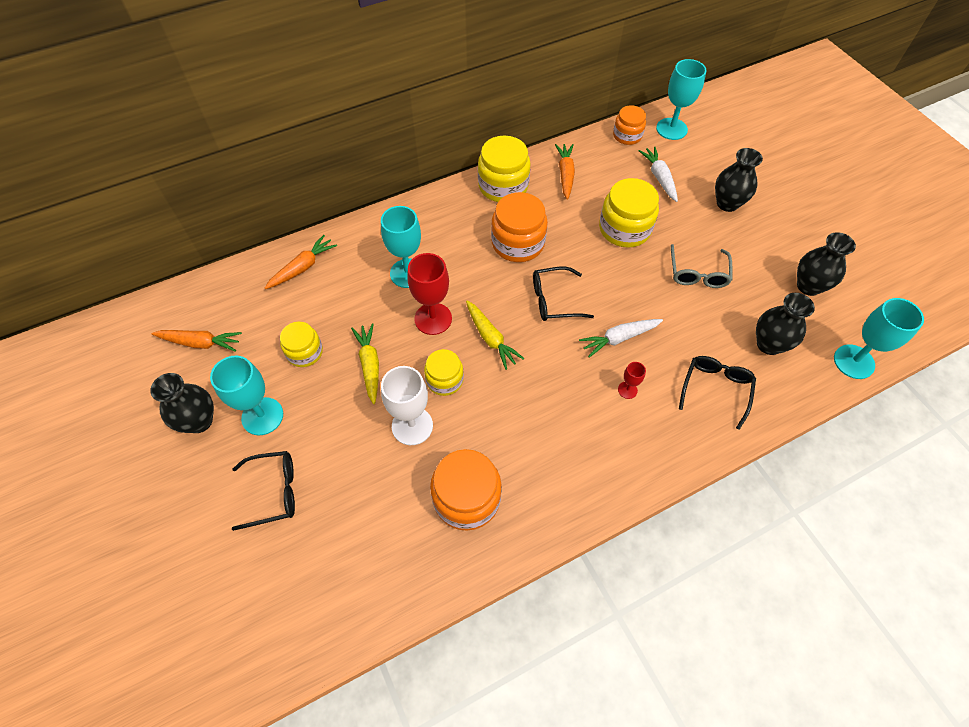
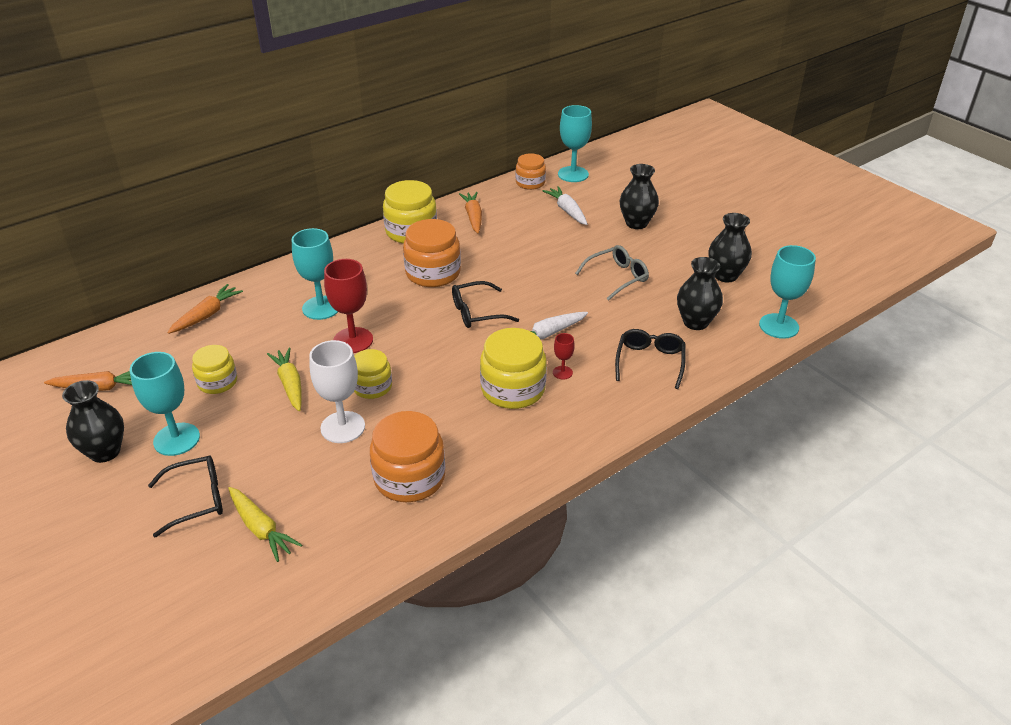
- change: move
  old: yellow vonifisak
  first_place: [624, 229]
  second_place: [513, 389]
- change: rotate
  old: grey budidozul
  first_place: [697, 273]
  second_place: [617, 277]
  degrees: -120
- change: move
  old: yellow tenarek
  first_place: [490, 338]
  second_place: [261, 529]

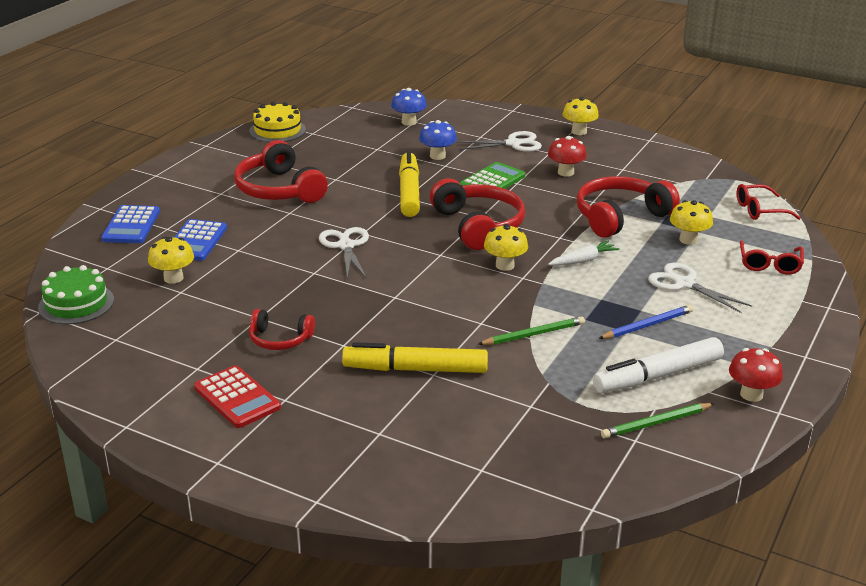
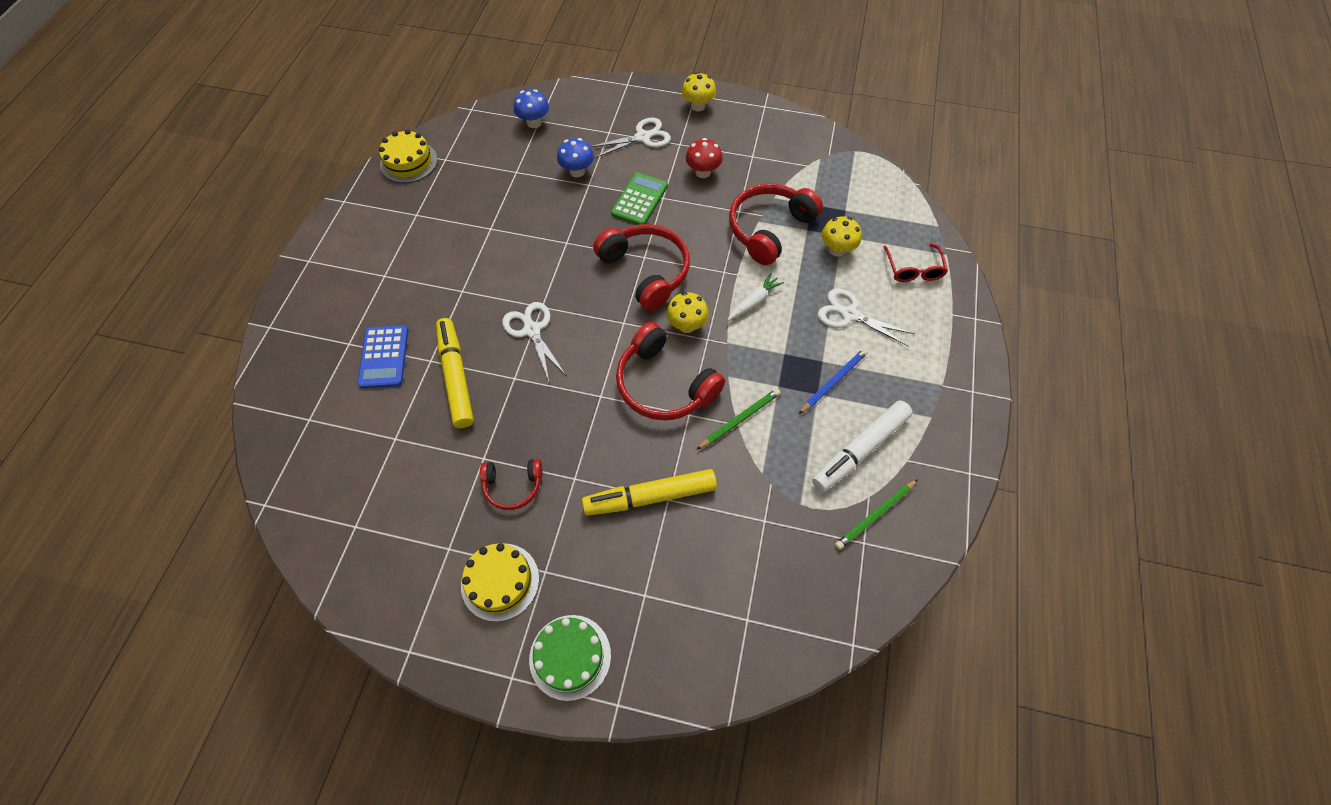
- change: move
  old: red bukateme
  first_place: [278, 189]
  second_place: [664, 385]
- change: move
  old: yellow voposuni
  first_place: [409, 192]
  second_place: [456, 377]
- change: delete
  old: red budidozul
  first_place: [759, 210]
- change: delete
  old: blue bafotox
  first_place: [131, 225]
- change: delete
  old: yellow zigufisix
  first_place: [173, 278]
- change: move
  old: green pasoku
  first_place: [76, 304]
  second_place: [570, 657]
- change: delete
  old: red zigufisix
  first_place: [751, 394]
- change: replace
  old: red bafotox
  new: yellow pasoku
  first_place: [237, 398]
  second_place: [500, 581]

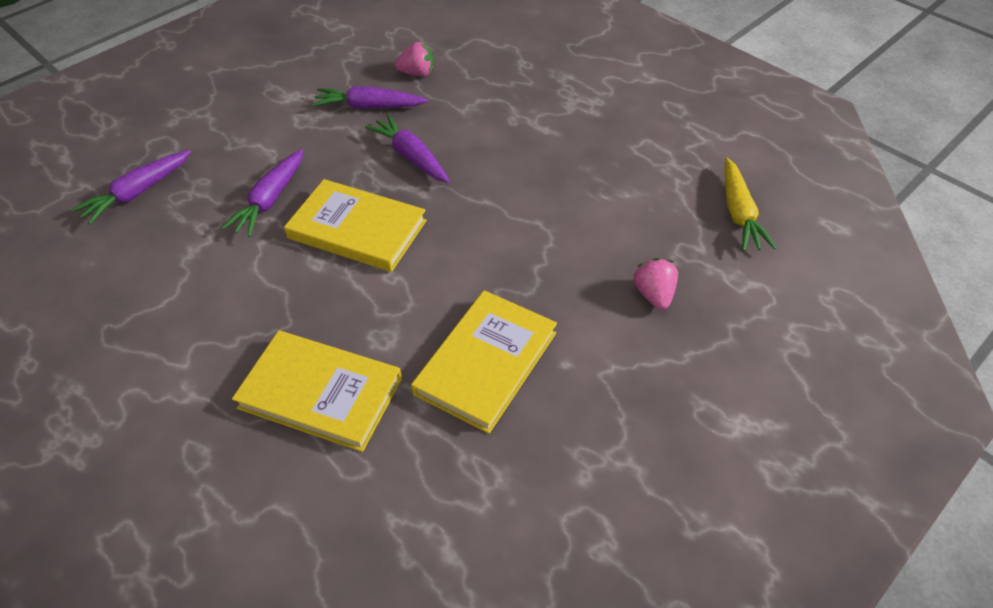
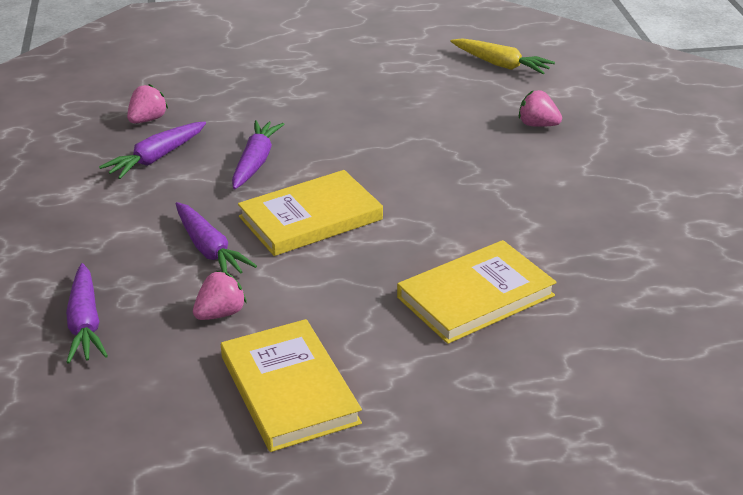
- change: rotate
  old: purple tenarek
  first_place: [411, 156]
  second_place: [255, 162]
  degrees: 105
- change: move
  old: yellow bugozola
  first_place: [486, 363]
  second_place: [289, 389]
- change: insert
  new: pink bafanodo
  second_place: [220, 313]

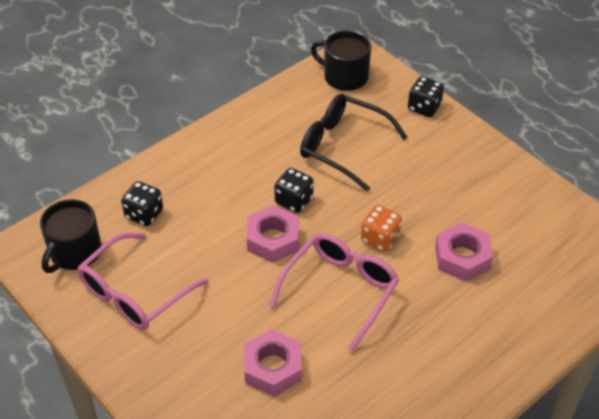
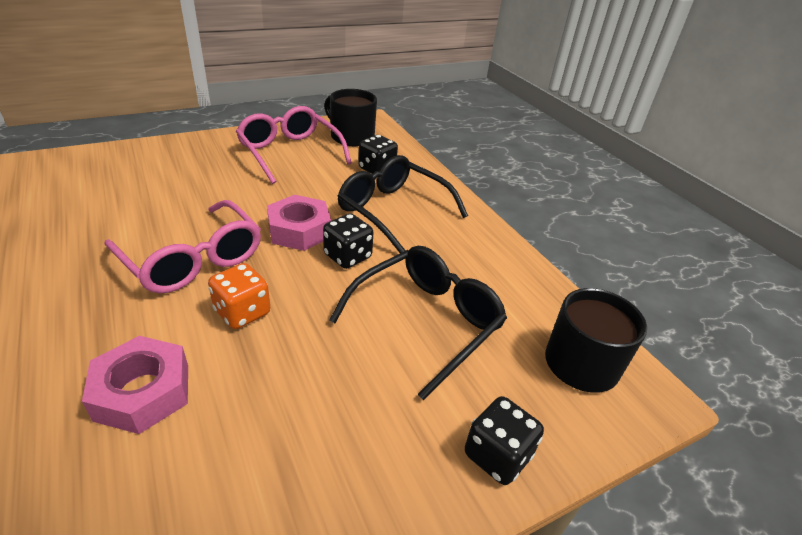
- change: delete
  old: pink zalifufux
  first_place: [272, 367]
- change: insert
  new: black budidozul
  second_place: [393, 211]

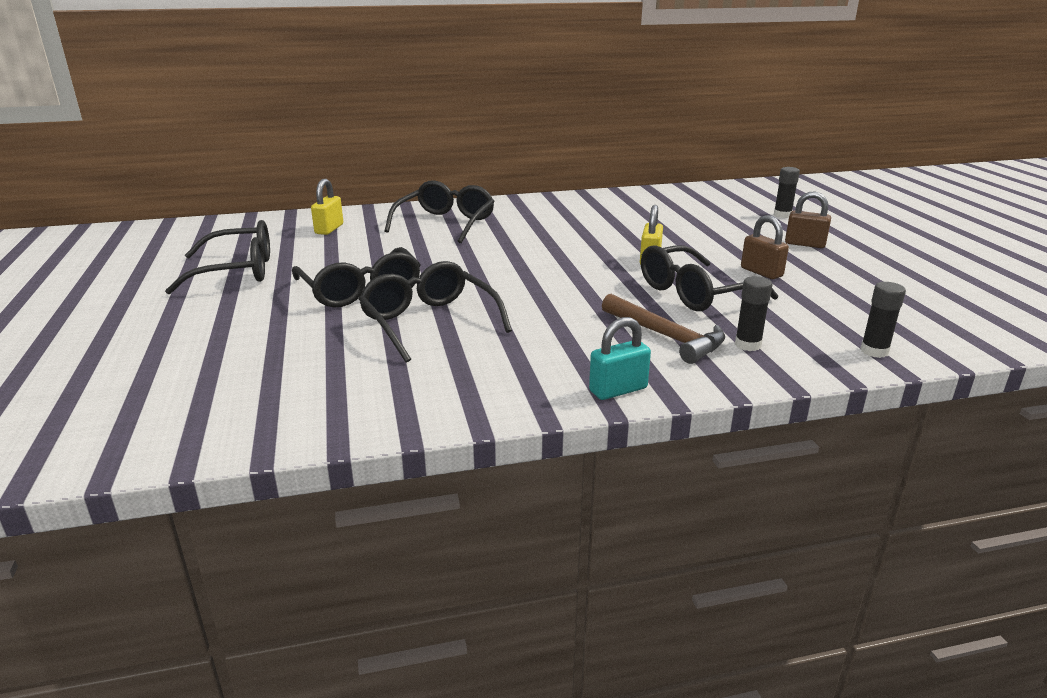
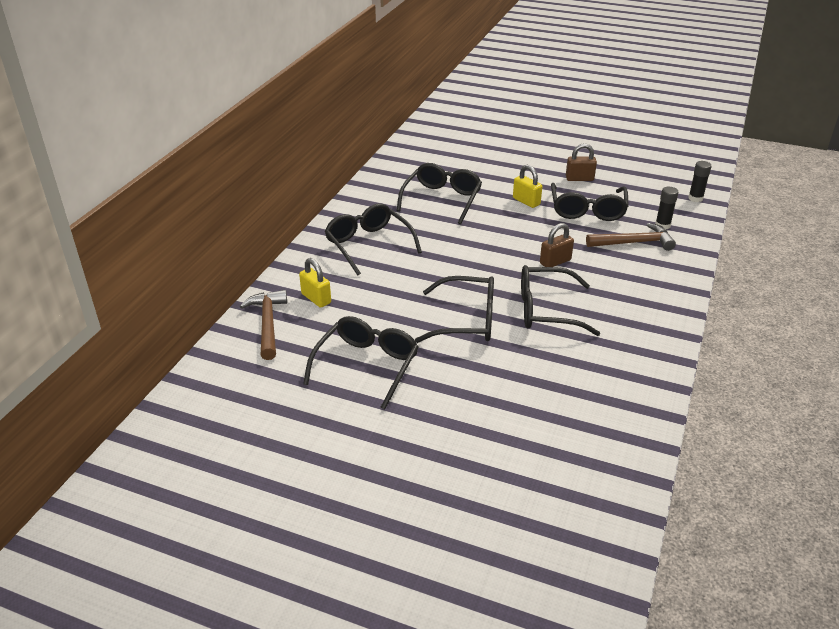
- change: delete
  old: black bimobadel
  first_place: [782, 215]
- change: move
  old: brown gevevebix
  first_place: [805, 244]
  second_place: [555, 262]
- change: delete
  old: turquoise gevevebix
  first_place: [618, 390]
- change: insert
  new: black budidozul
  second_place: [442, 199]
- change: insert
  new: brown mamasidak
  second_place: [268, 324]

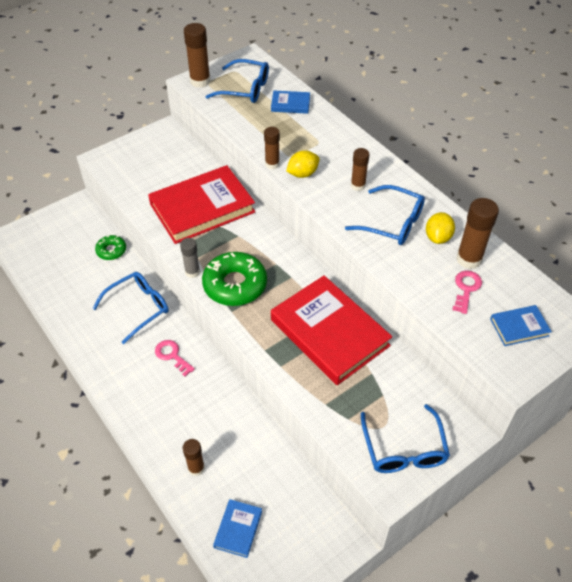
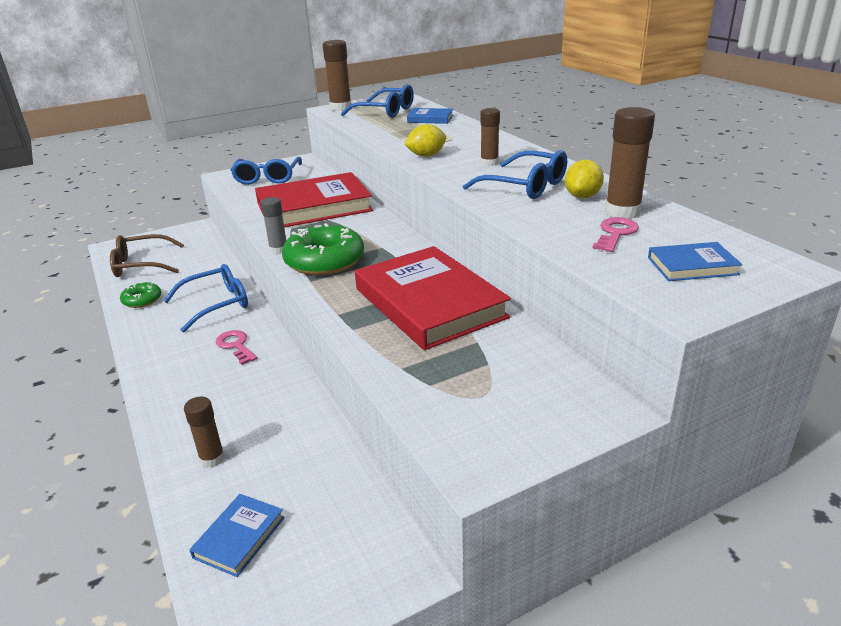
- change: delete
  old: brown bimobadel
  first_place: [272, 164]
- change: move
  old: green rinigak
  first_place: [111, 250]
  second_place: [142, 300]
- change: move
  old: blue budidozul
  first_place: [404, 449]
  second_place: [267, 177]
- change: insert
  new: brown budidozul
  second_place: [142, 265]

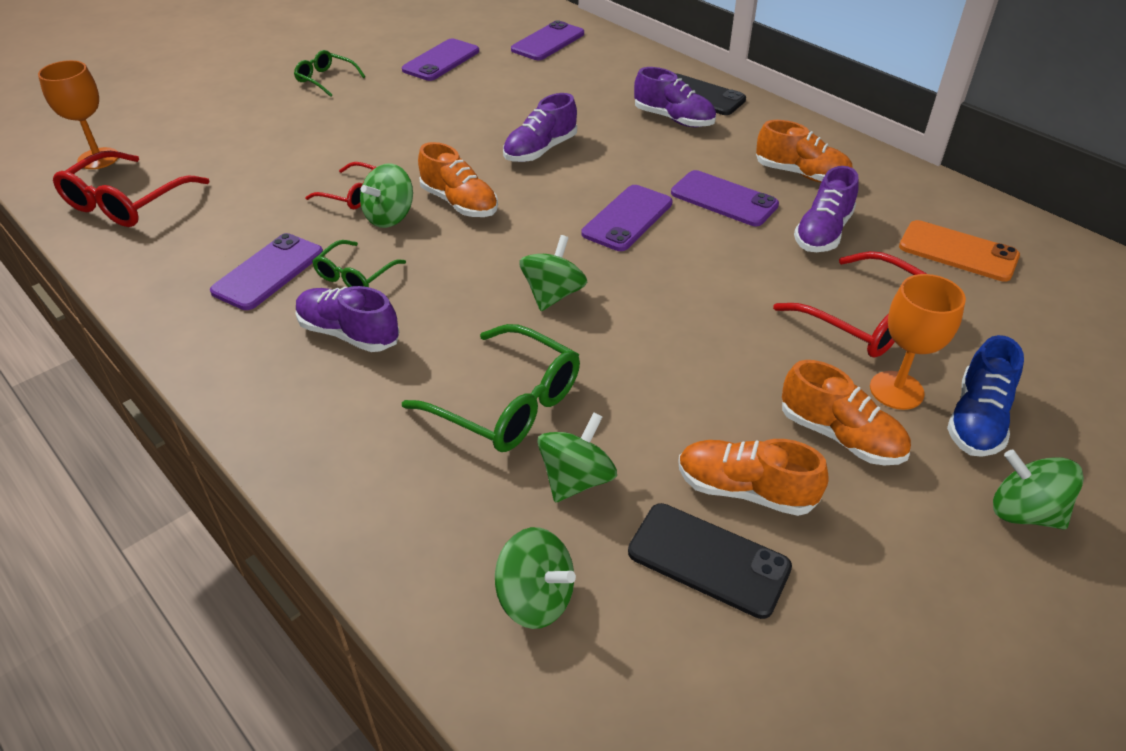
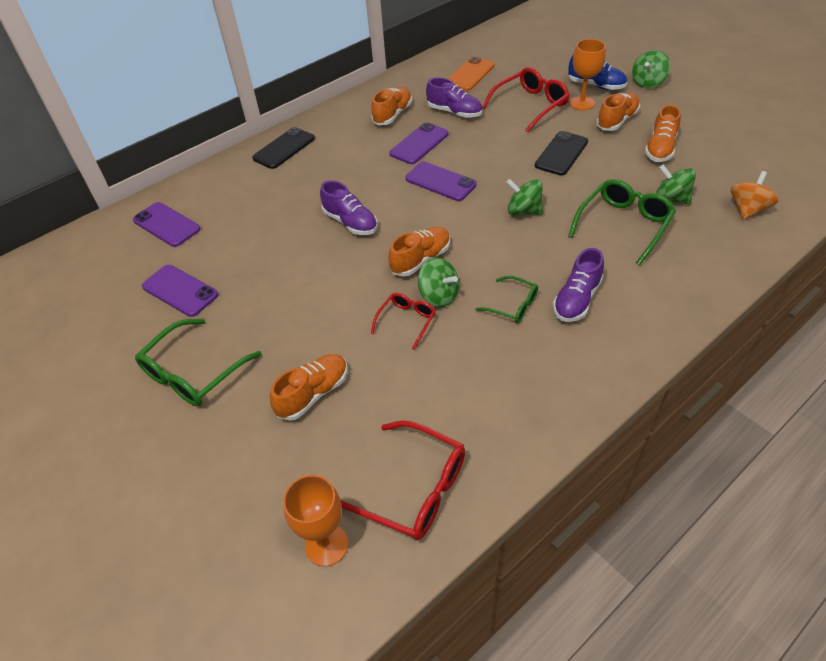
- change: resize
  old: green budidozul
  first_place: [326, 79]
  second_place: [193, 373]
  factor: 1.72
- change: delete
  old: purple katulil
  first_place: [673, 119]
- change: delete
  old: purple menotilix
  first_place: [268, 272]
- change: move
  old: black menotilix
  first_place: [708, 560]
  second_place: [561, 154]
- change: recolor
  old: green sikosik
  new: orange sikosik
  first_place: [535, 598]
  second_place: [747, 209]
- change: insert
  new: orange katulil
  second_place: [313, 394]

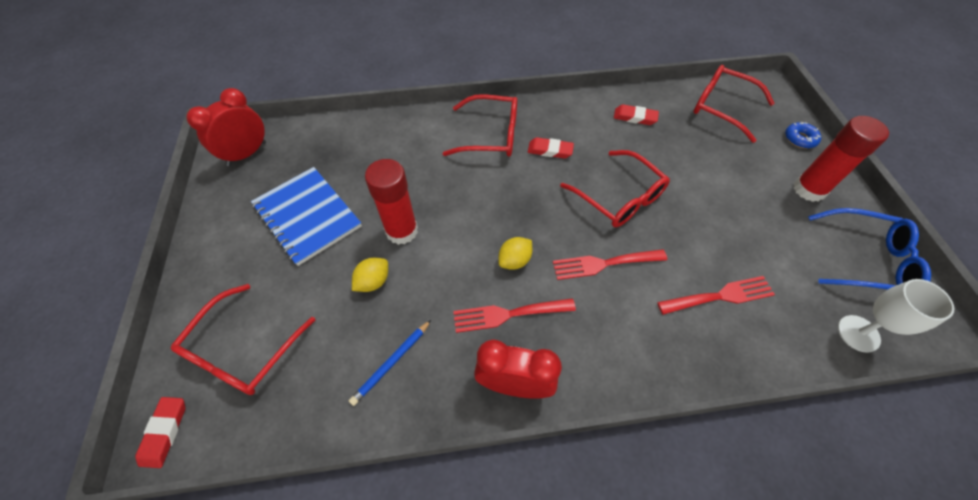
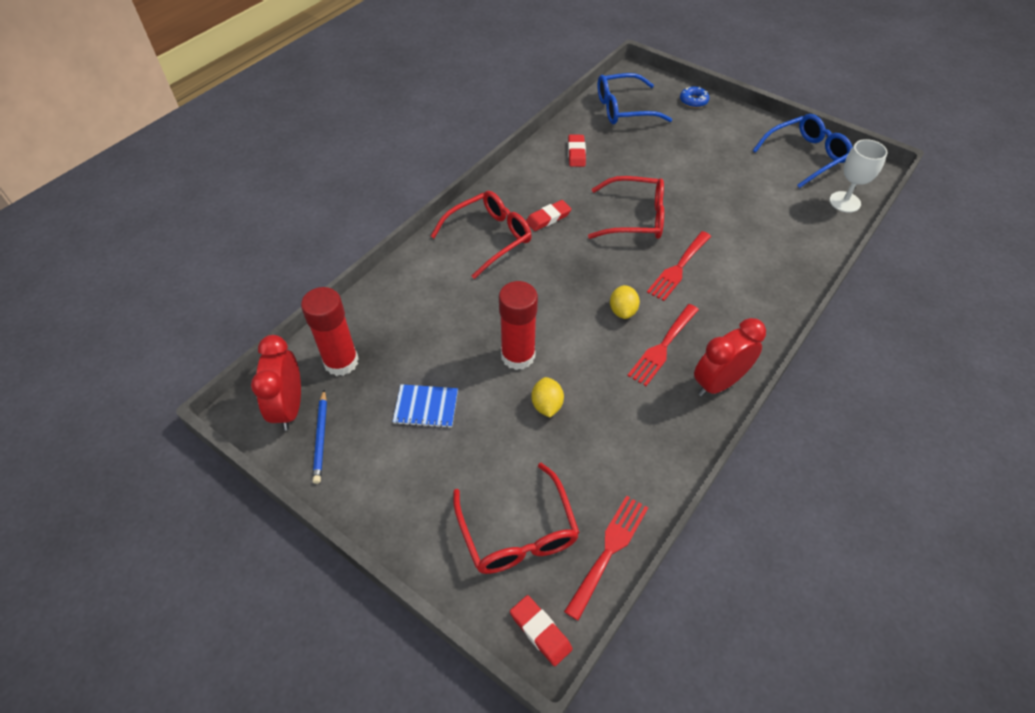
- change: recolor
  old: red budidozul
  new: blue budidozul
  first_place: [722, 108]
  second_place: [624, 108]
- change: rotate
  old: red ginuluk
  first_place: [635, 117]
  second_place: [576, 153]
  degrees: -60
- change: move
  old: red bimobadel
  first_place: [809, 189]
  second_place: [341, 362]
- change: resize
  old: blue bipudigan
  first_place: [307, 216]
  second_place: [426, 407]
  factor: 0.55
- change: move
  old: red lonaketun
  first_place: [720, 296]
  second_place: [609, 550]
- change: move
  old: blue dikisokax
  first_place: [391, 363]
  second_place: [321, 438]

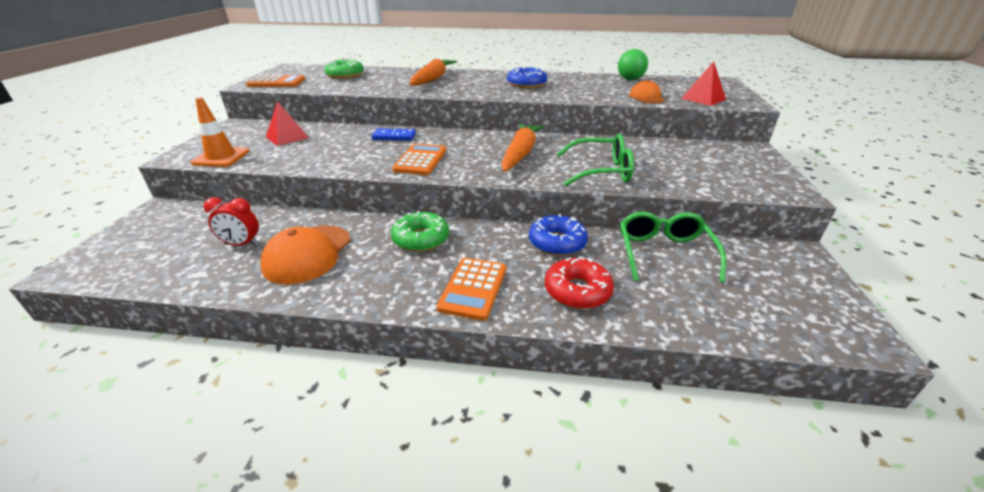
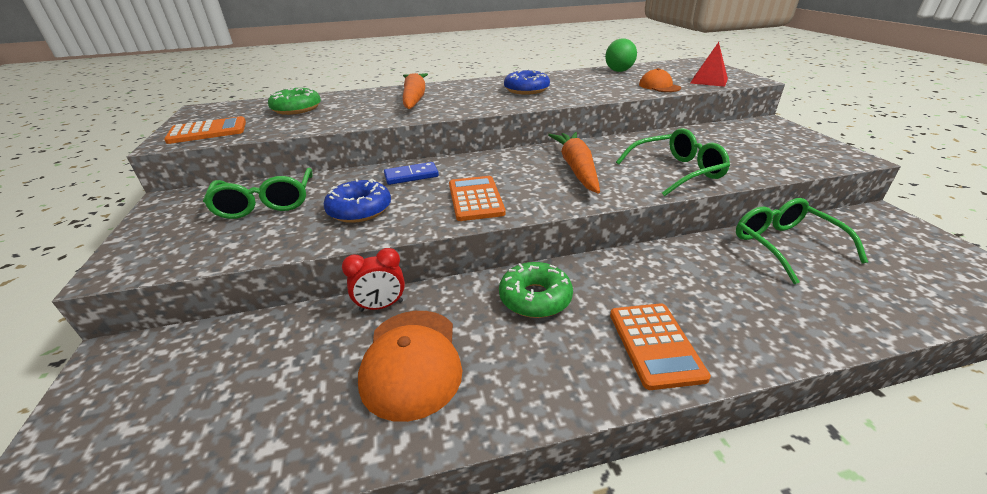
- change: delete
  old: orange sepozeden
  first_place: [221, 157]
- change: replace
  old: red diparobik
  new: green budidozul
  first_place: [287, 137]
  second_place: [266, 203]
- change: move
  old: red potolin
  first_place: [241, 244]
  second_place: [381, 306]
- change: move
  old: blue rinigak
  first_place: [557, 243]
  second_place: [360, 210]
- change: delete
  old: red rinigak
  first_place: [577, 291]

